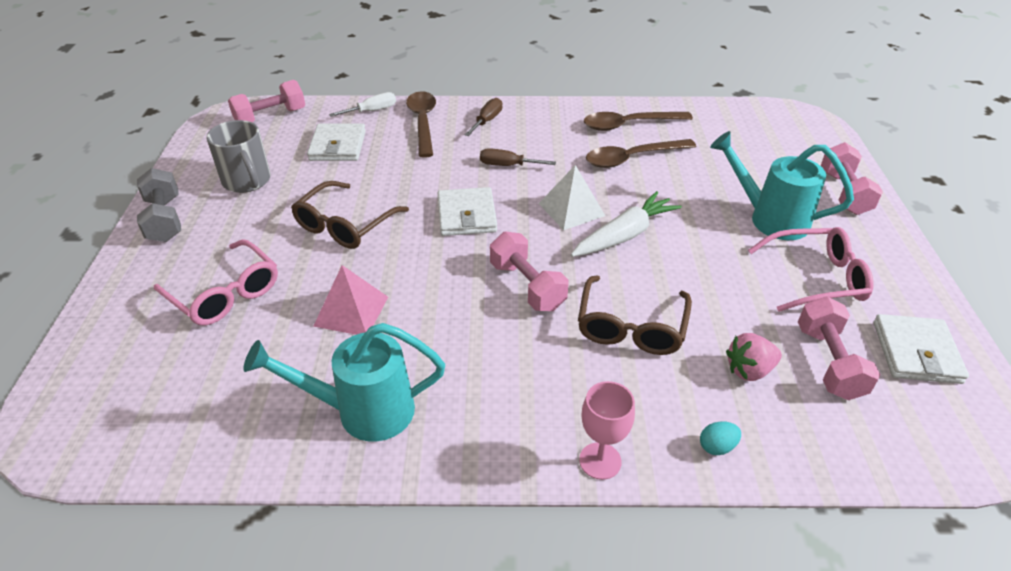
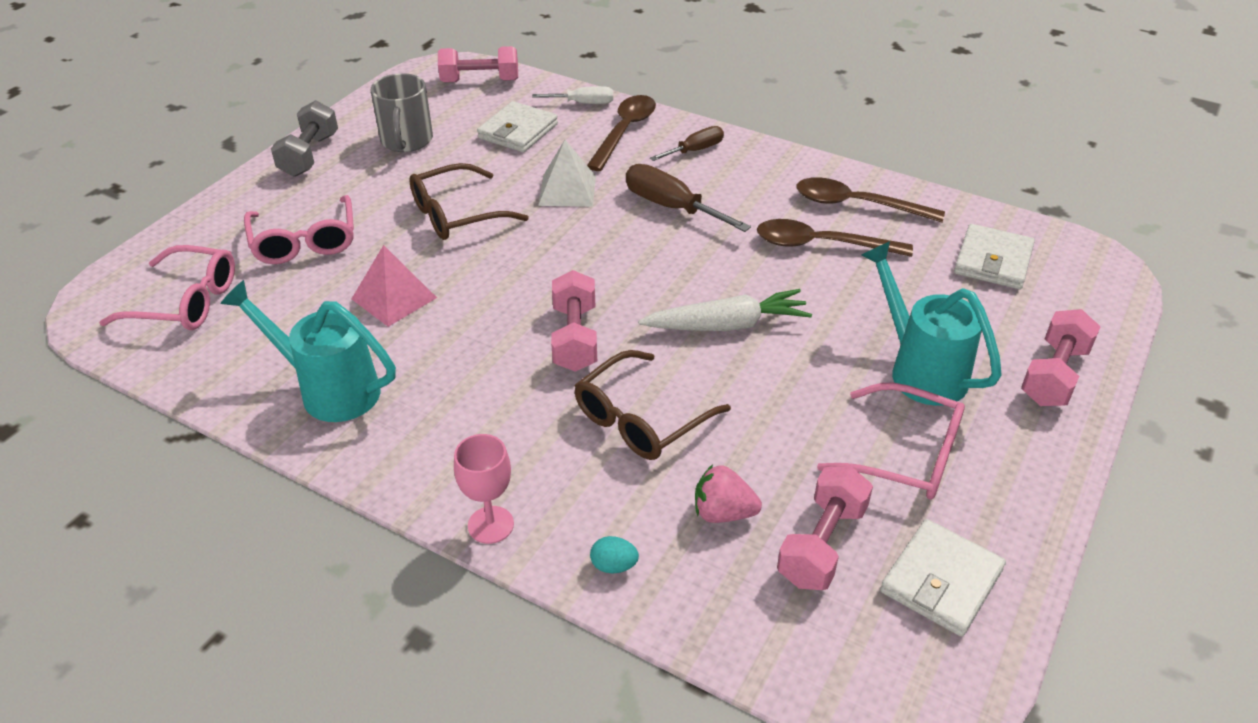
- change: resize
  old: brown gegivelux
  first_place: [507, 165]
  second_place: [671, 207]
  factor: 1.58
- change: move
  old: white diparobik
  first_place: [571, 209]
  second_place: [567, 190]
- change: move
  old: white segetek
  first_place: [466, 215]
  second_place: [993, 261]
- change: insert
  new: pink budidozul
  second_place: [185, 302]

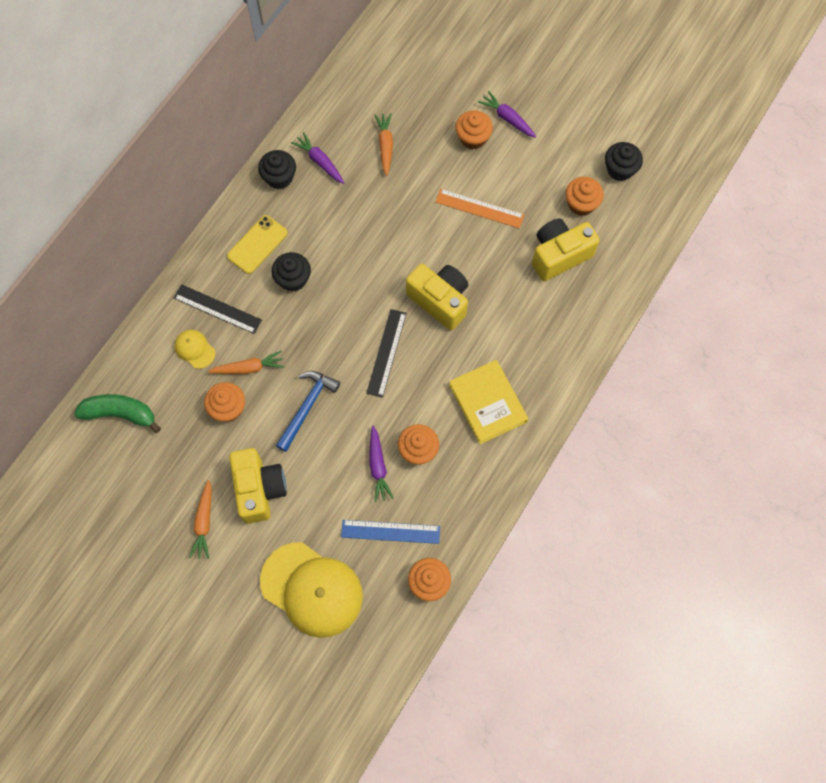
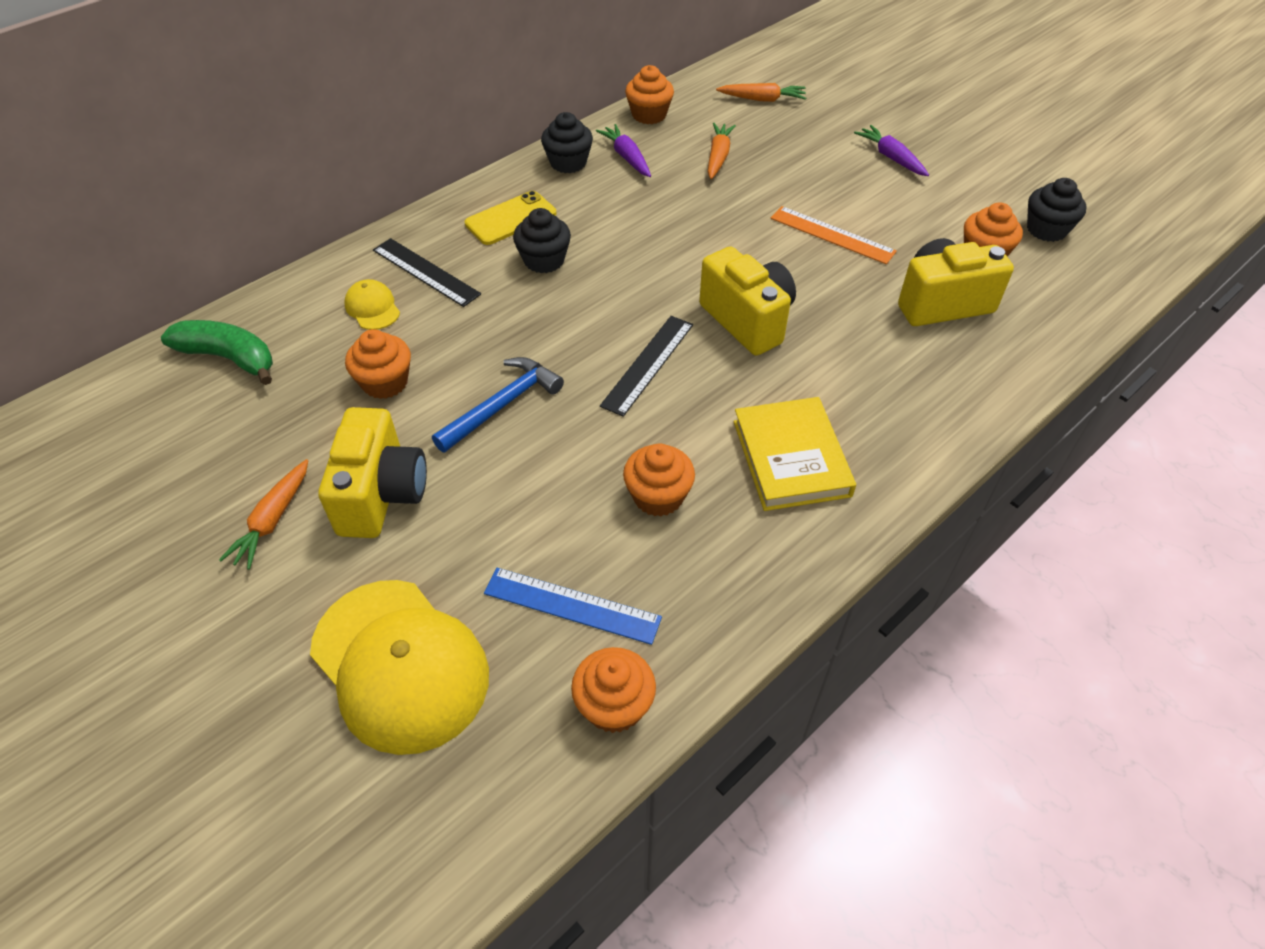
- change: move
  old: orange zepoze
  first_place: [473, 138]
  second_place: [649, 115]
- change: move
  old: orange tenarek
  first_place: [249, 368]
  second_place: [762, 99]
- change: delete
  old: purple tenarek
  first_place: [378, 466]

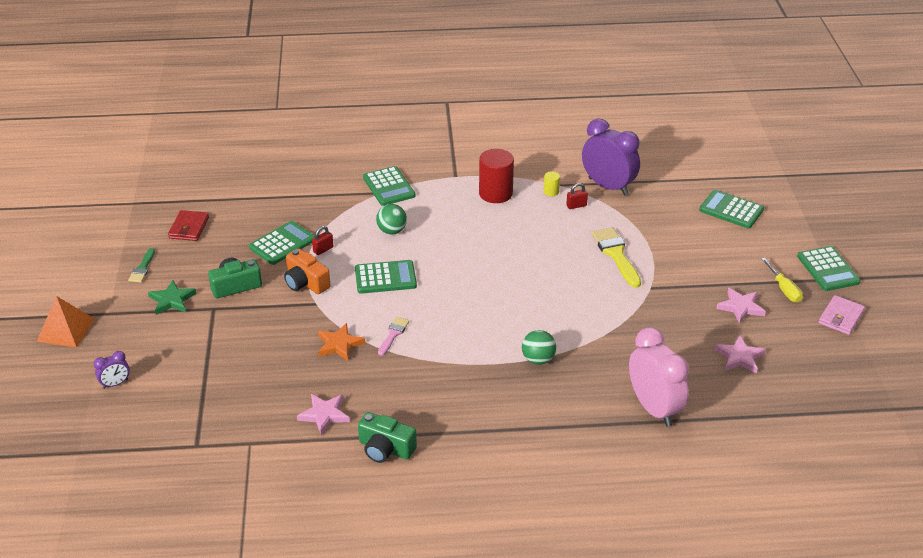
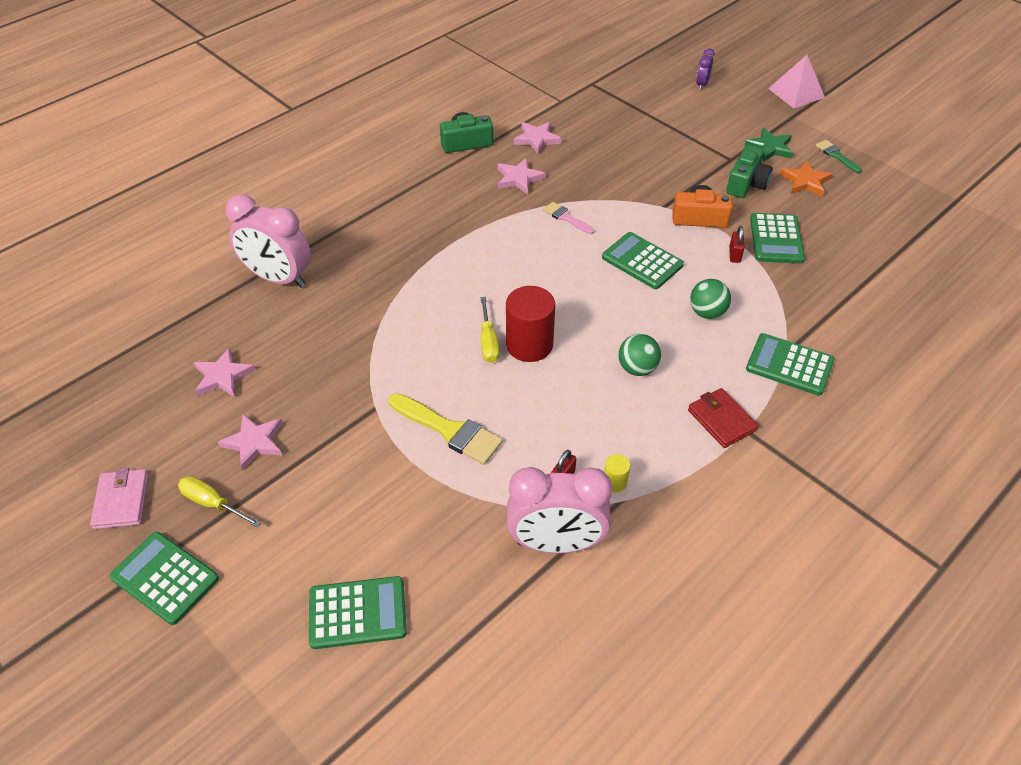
- change: recolor
  old: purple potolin
  new: pink potolin
  first_place: [608, 186]
  second_place: [556, 543]
- change: move
  old: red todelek
  first_place: [495, 193]
  second_place: [529, 345]
- change: move
  old: red segetek
  first_place: [189, 228]
  second_place: [721, 420]
- change: rotate
  old: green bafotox
  first_place: [385, 278]
  second_place: [642, 261]
  degrees: 90
- change: recolor
  old: orange diparobik
  new: pink diparobik
  first_place: [66, 330]
  second_place: [796, 93]
- change: rotate
  old: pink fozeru
  first_place: [393, 334]
  second_place: [566, 218]
  degrees: 150
- change: move
  old: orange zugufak
  first_place: [339, 344]
  second_place: [805, 181]
- change: move
  old: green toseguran
  first_place: [538, 359]
  second_place: [637, 368]
- change: insert
  new: pink zugufak
  second_place: [519, 178]
- change: insert
  new: yellow gegivelux
  second_place: [488, 341]

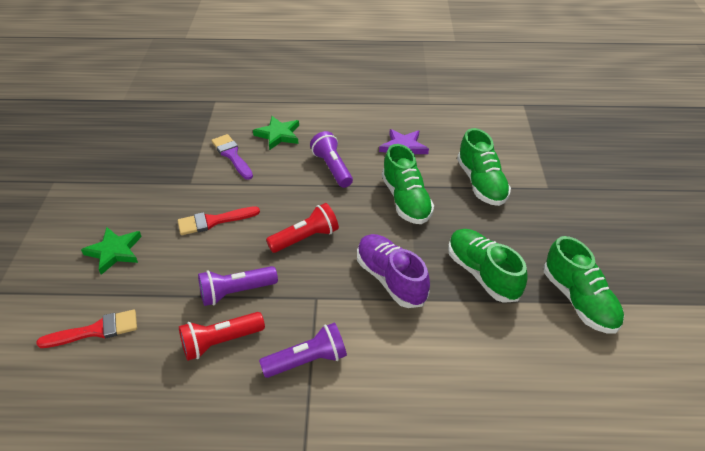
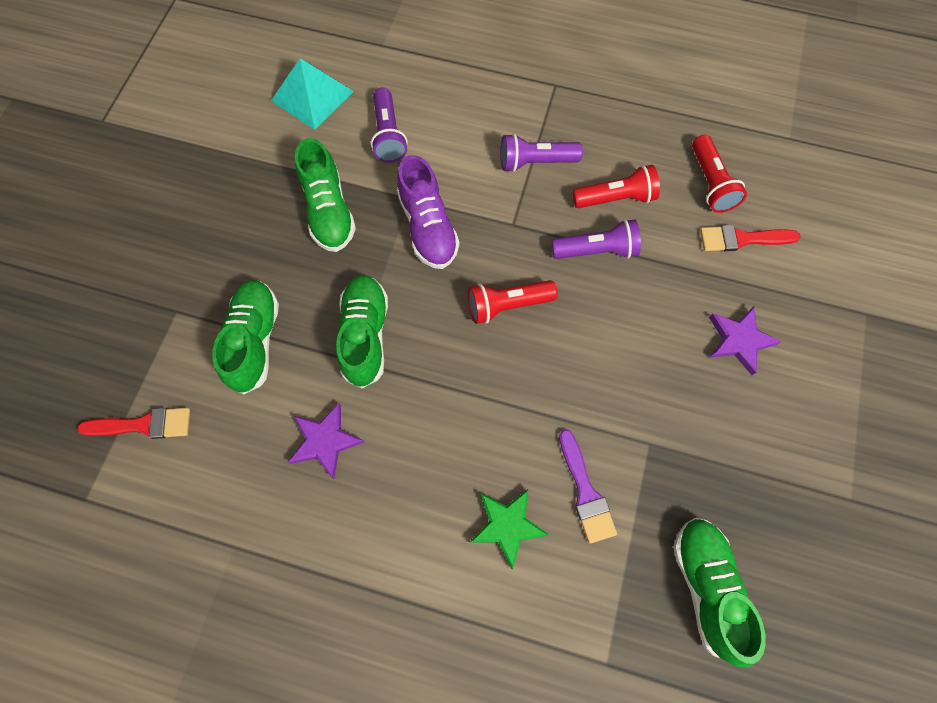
- change: move
  old: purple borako
  first_place: [332, 168]
  second_place: [388, 135]
- change: move
  old: red fozeru
  first_place: [213, 221]
  second_place: [143, 425]
- change: recolor
  old: green zugufak
  new: purple zugufak
  first_place: [114, 252]
  second_place: [739, 340]
- change: move
  old: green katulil
  first_place: [579, 300]
  second_place: [706, 586]
- change: insert
  new: turquoise diparobik
  second_place: [312, 96]
- change: insert
  new: red borako
  second_place: [710, 183]

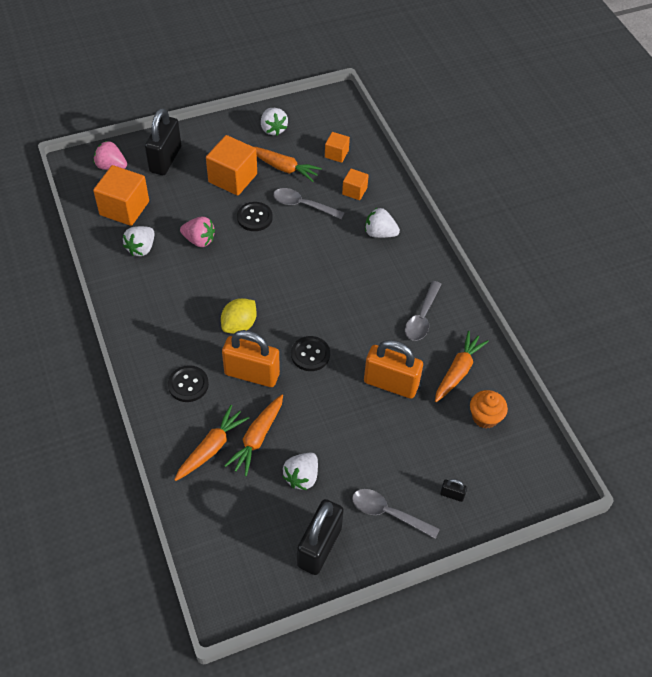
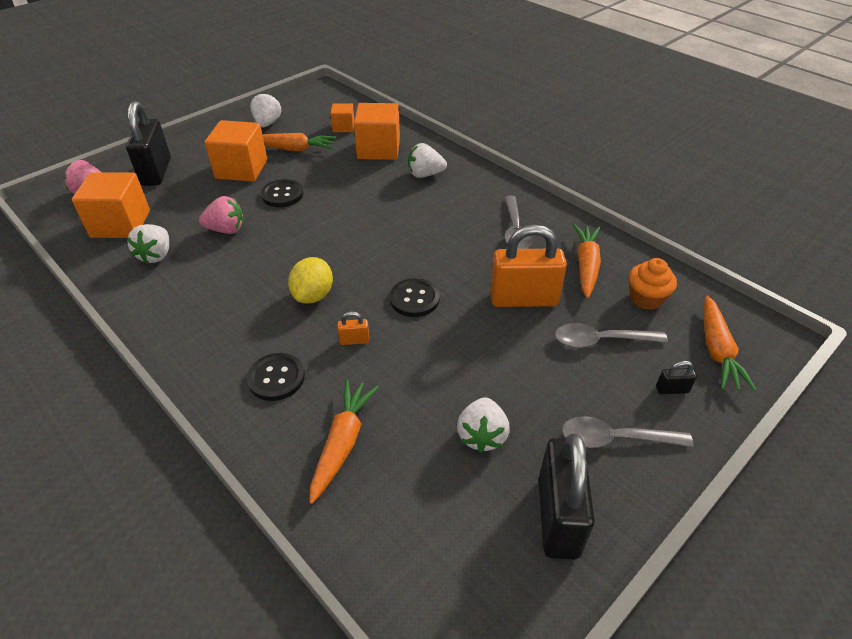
- change: rotate
  old: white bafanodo
  first_place: [273, 129]
  second_place: [267, 123]
  degrees: -135
- change: resize
  old: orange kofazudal
  first_place: [354, 191]
  second_place: [378, 149]
  factor: 1.85
- change: move
  old: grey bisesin
  first_place: [303, 205]
  second_place: [601, 341]
- change: resize
  old: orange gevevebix
  first_place: [252, 374]
  second_place: [354, 340]
  factor: 0.41
- change: move
  old: orange tenarek
  first_place: [257, 438]
  second_place: [717, 350]

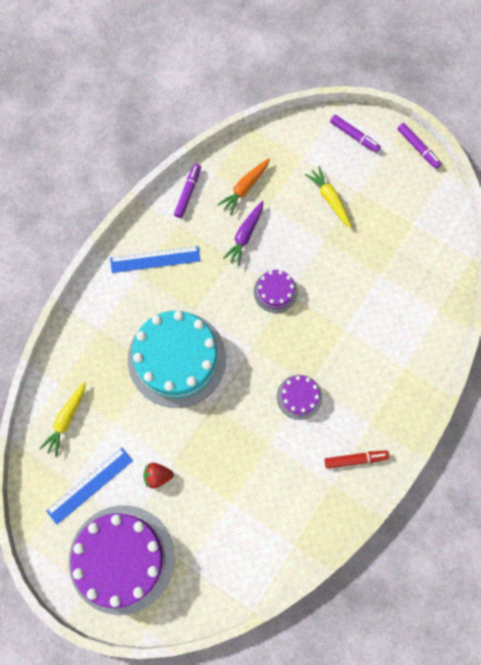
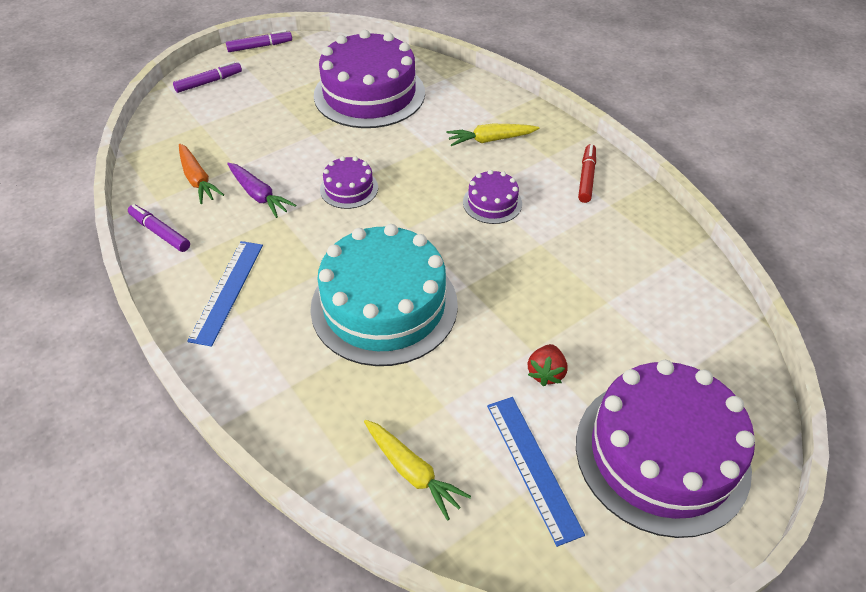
- change: move
  old: yellow tenarek
  first_place: [329, 199]
  second_place: [490, 140]
- change: insert
  new: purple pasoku
  second_place: [369, 94]

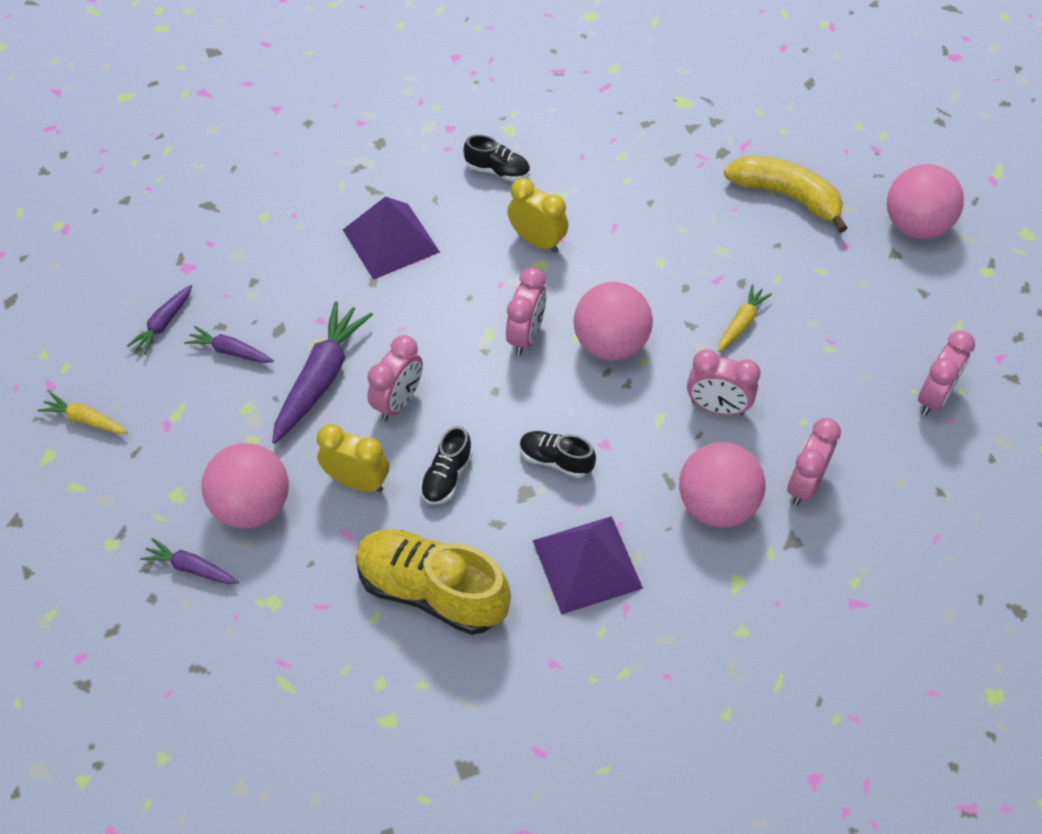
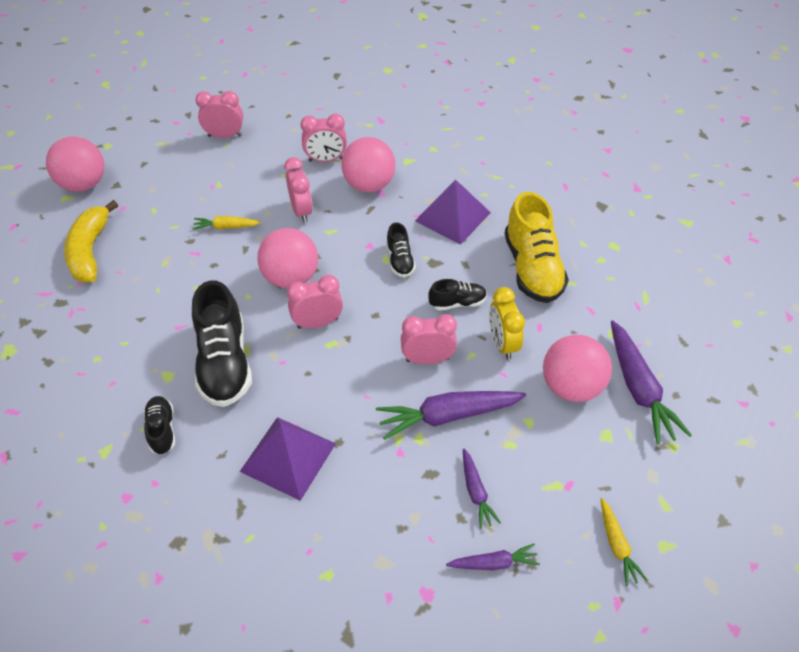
- change: replace
  old: yellow potolin
  new: black katulil
  first_place: [537, 241]
  second_place: [224, 363]
- change: resize
  old: purple tenarek
  first_place: [191, 568]
  second_place: [638, 388]
  factor: 1.85

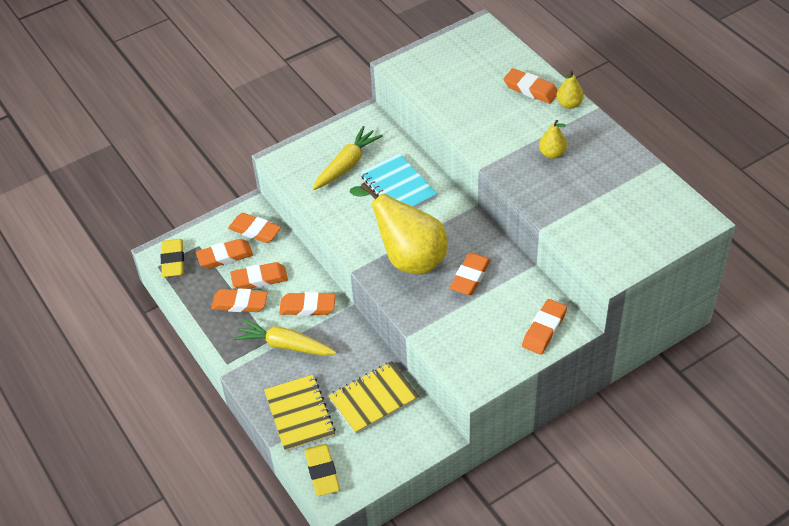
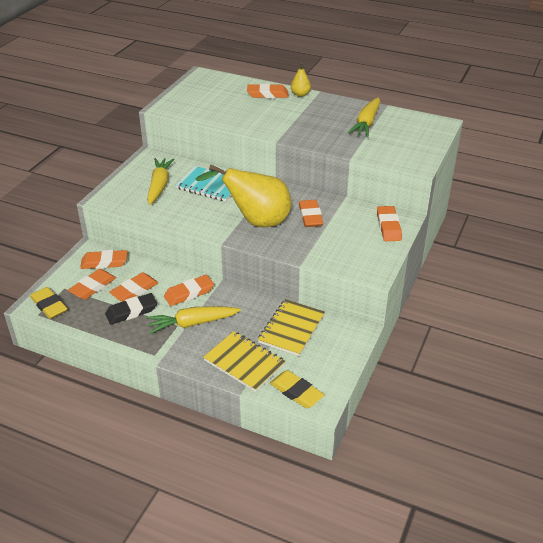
- change: delete
  old: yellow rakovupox
  first_place: [552, 153]
- change: recolor
  old: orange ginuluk
  new: black ginuluk
  first_place: [240, 303]
  second_place: [131, 311]
- change: insert
  new: yellow tenarek
  second_place: [366, 123]

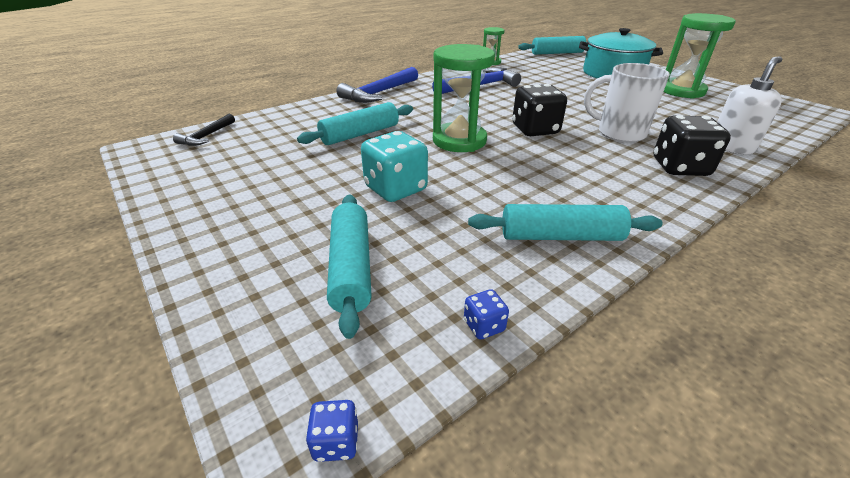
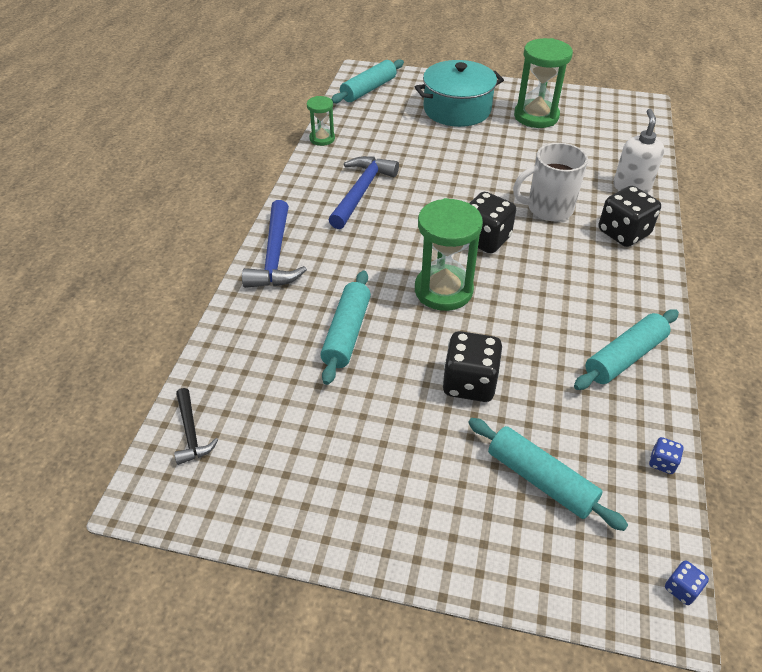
- change: recolor
  old: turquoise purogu
  new: black purogu
  first_place: [396, 189]
  second_place: [469, 383]

